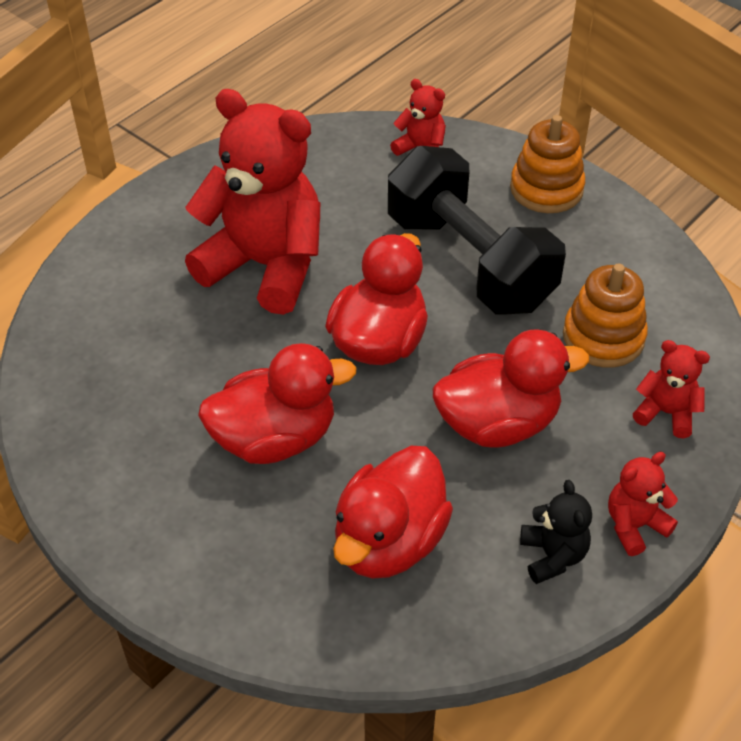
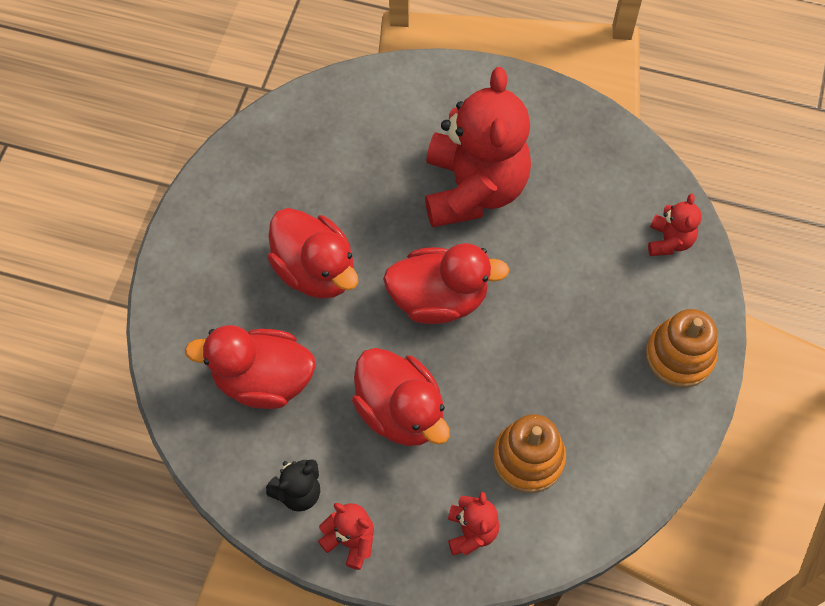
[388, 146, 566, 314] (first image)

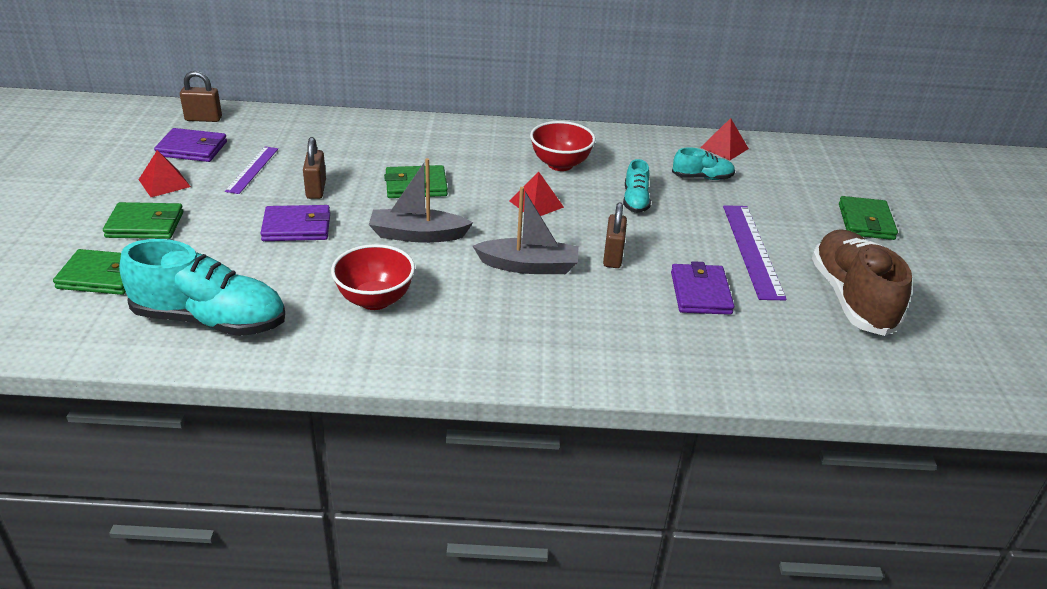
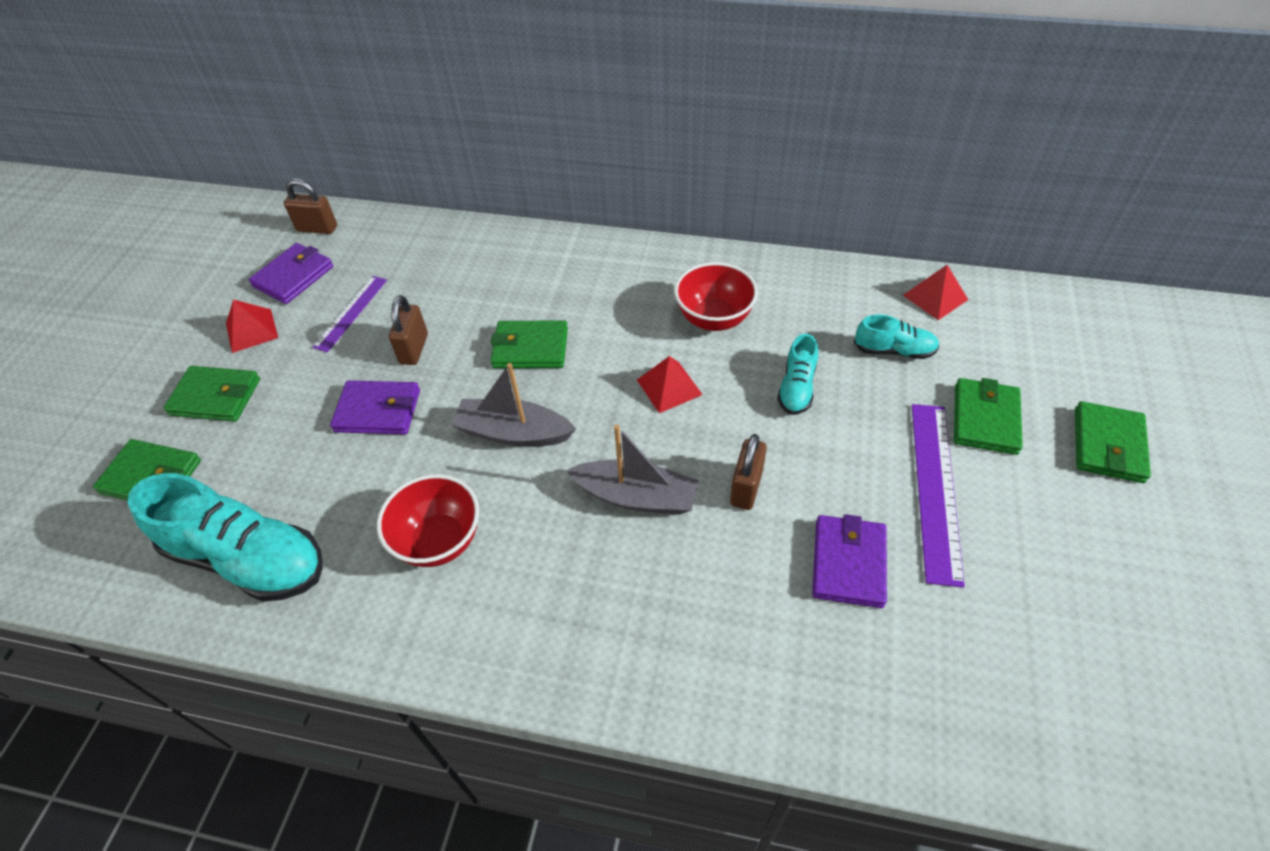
[249, 243, 333, 304]
[954, 378, 1023, 455]
[812, 229, 912, 336] (first image)

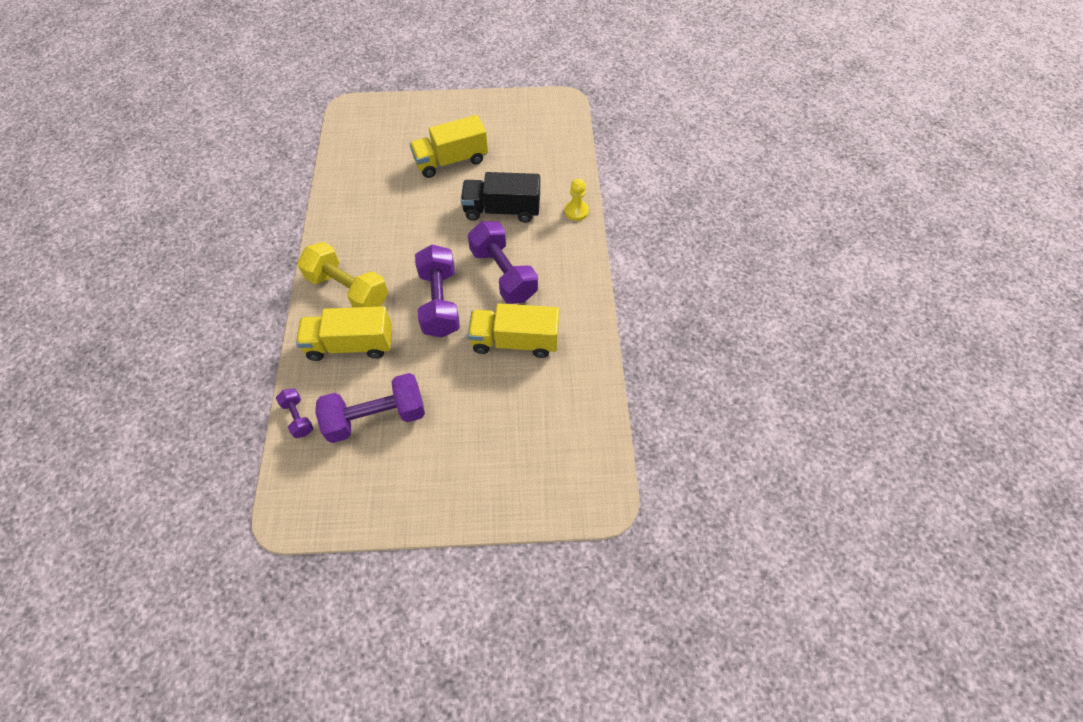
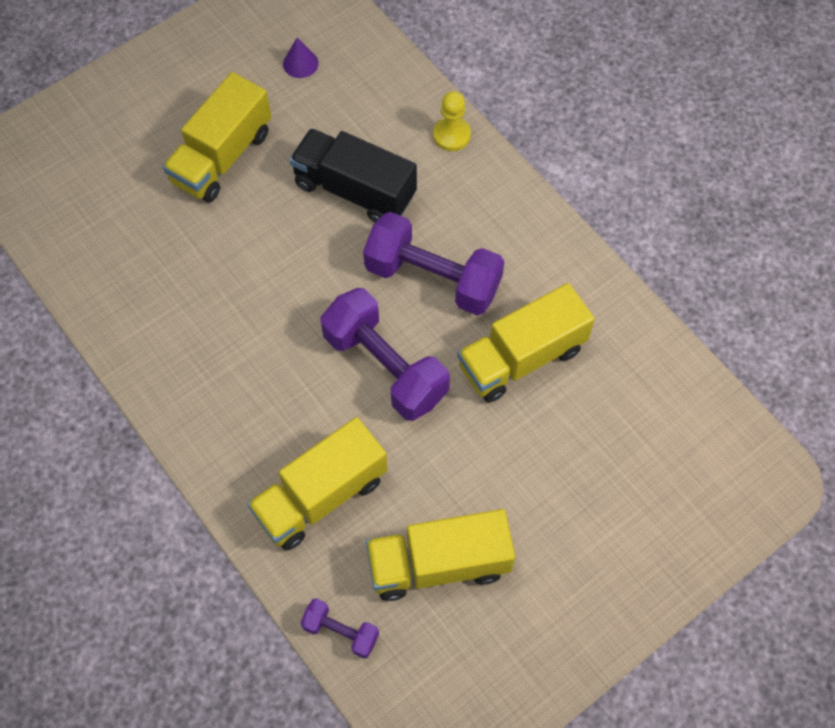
[283, 37, 319, 78]
[289, 128, 417, 223]
[366, 509, 515, 601]
[297, 242, 388, 308] (first image)

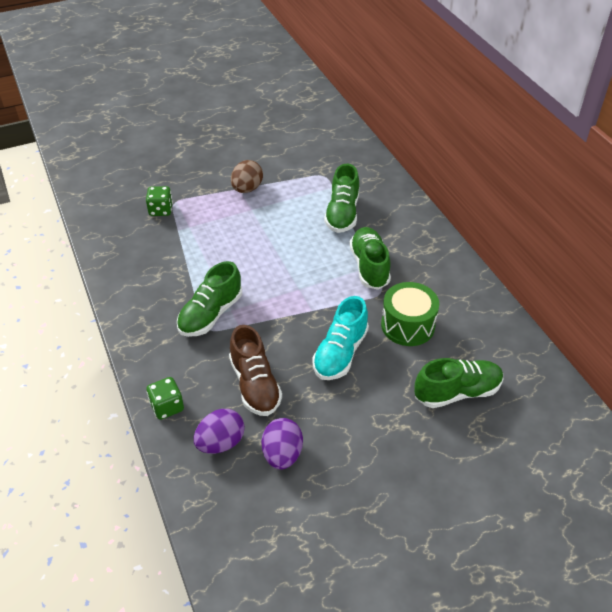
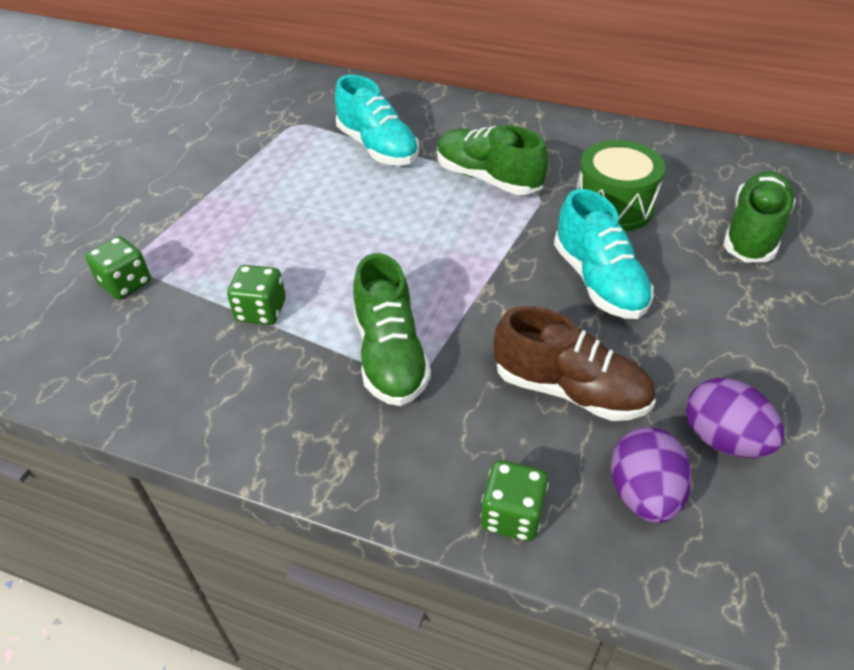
[227, 265, 286, 325]
[335, 75, 419, 166]
[231, 160, 263, 193] (first image)

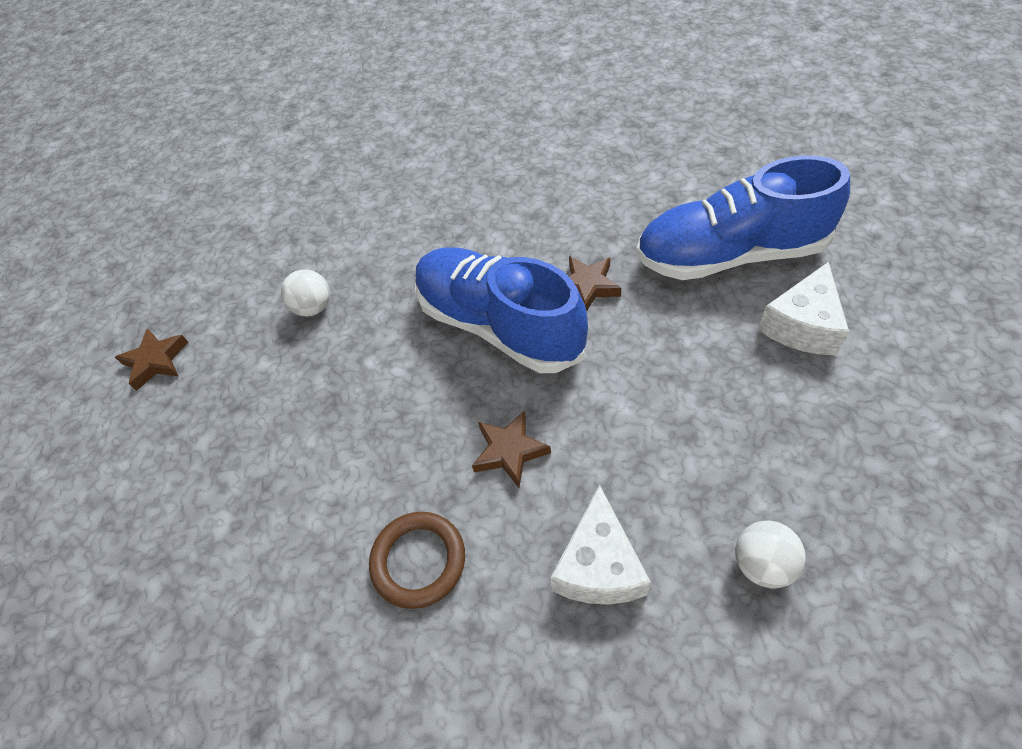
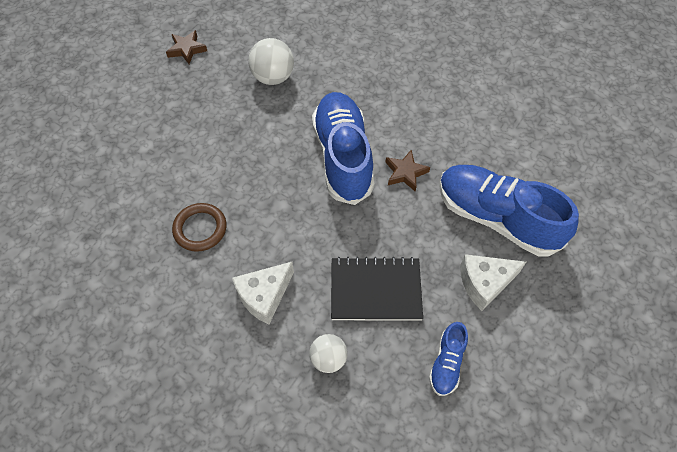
[248, 38, 294, 85]
[331, 257, 423, 321]
[429, 322, 468, 396]
[472, 410, 551, 488] (first image)

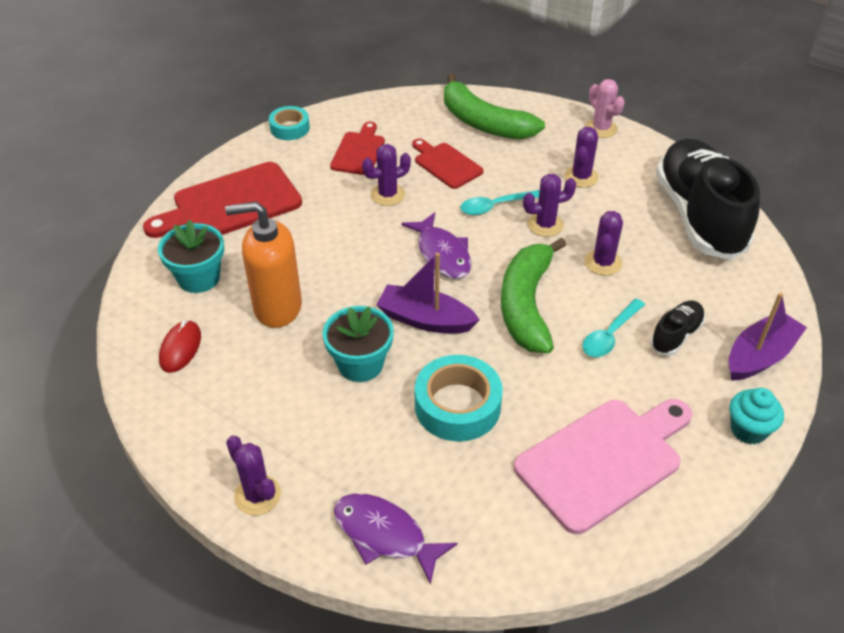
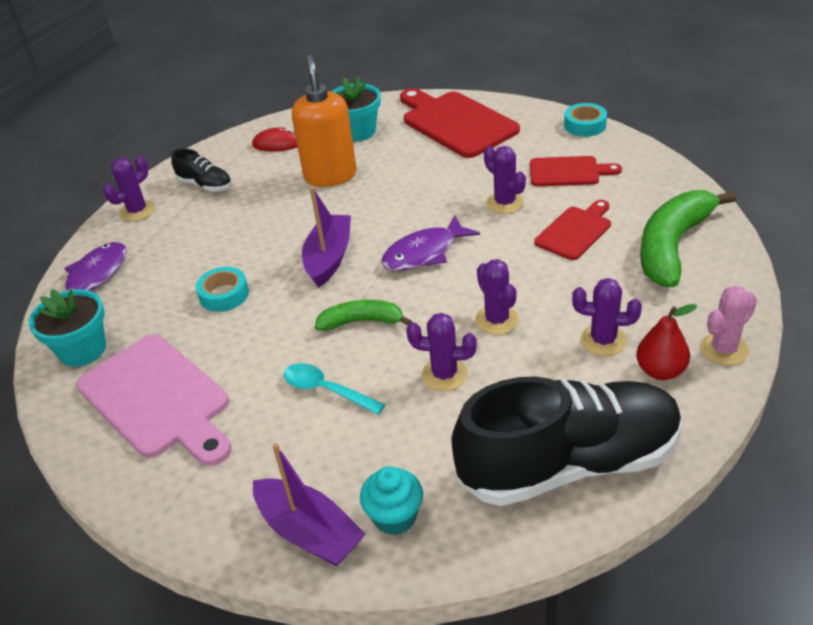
[29, 289, 106, 367]
[171, 149, 231, 191]
[196, 267, 249, 312]
[315, 300, 412, 331]
[360, 466, 423, 535]
[636, 304, 697, 380]
[460, 190, 540, 215] (first image)

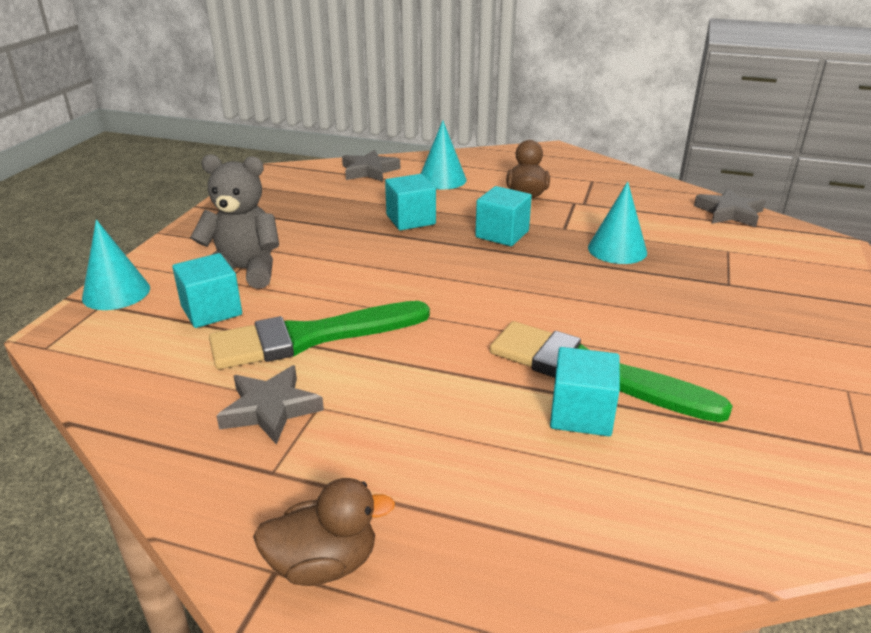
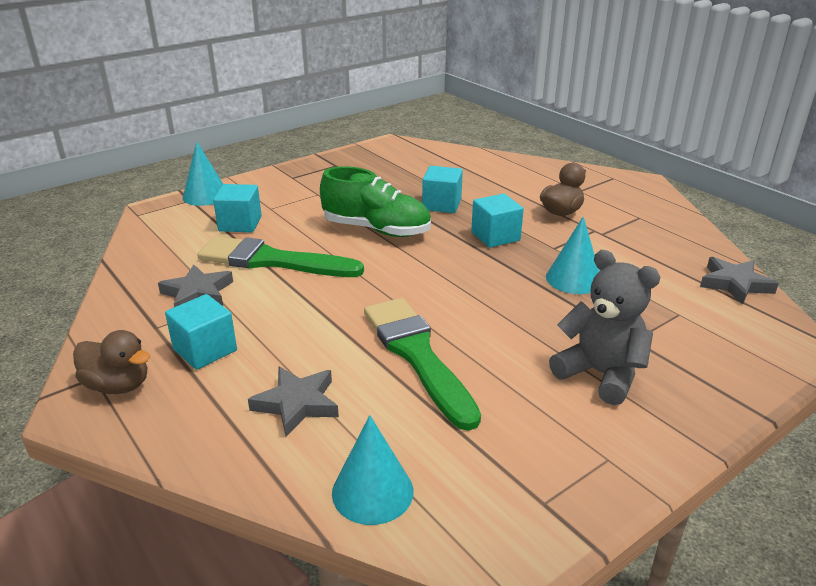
[165, 294, 237, 370]
[248, 367, 339, 437]
[320, 166, 431, 237]
[332, 415, 413, 525]
[549, 250, 660, 405]

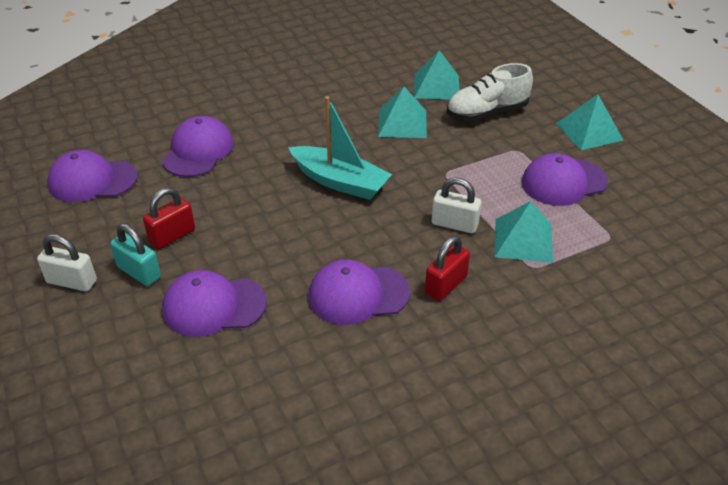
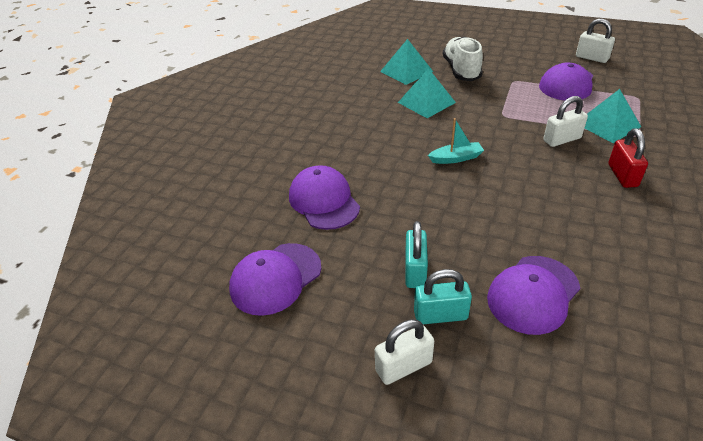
[405, 221, 428, 288]
[428, 118, 484, 164]
[443, 37, 483, 81]
[576, 19, 615, 63]
[308, 259, 410, 325] (first image)
[556, 95, 623, 150] (first image)

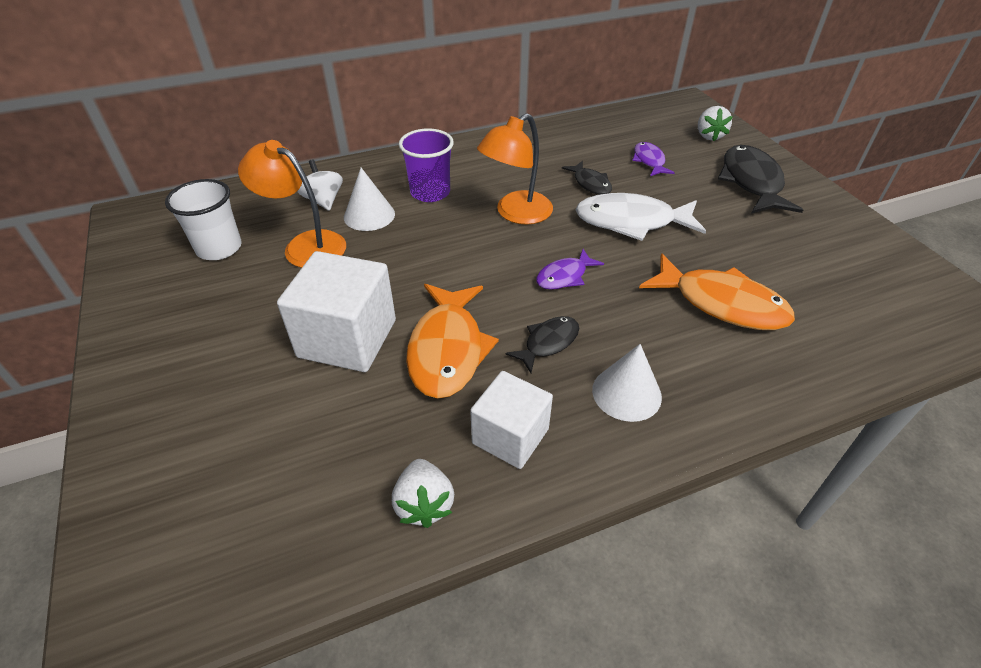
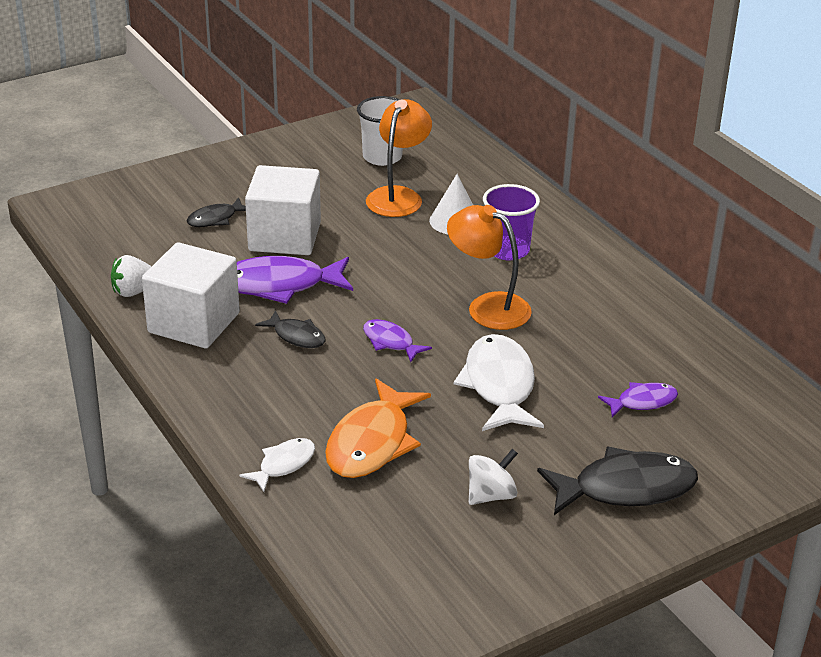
[142, 242, 240, 348]
[187, 197, 246, 227]
[237, 256, 353, 304]
[239, 438, 315, 492]
[469, 449, 518, 505]
[592, 344, 662, 422] (first image)
[698, 106, 733, 141] (first image)

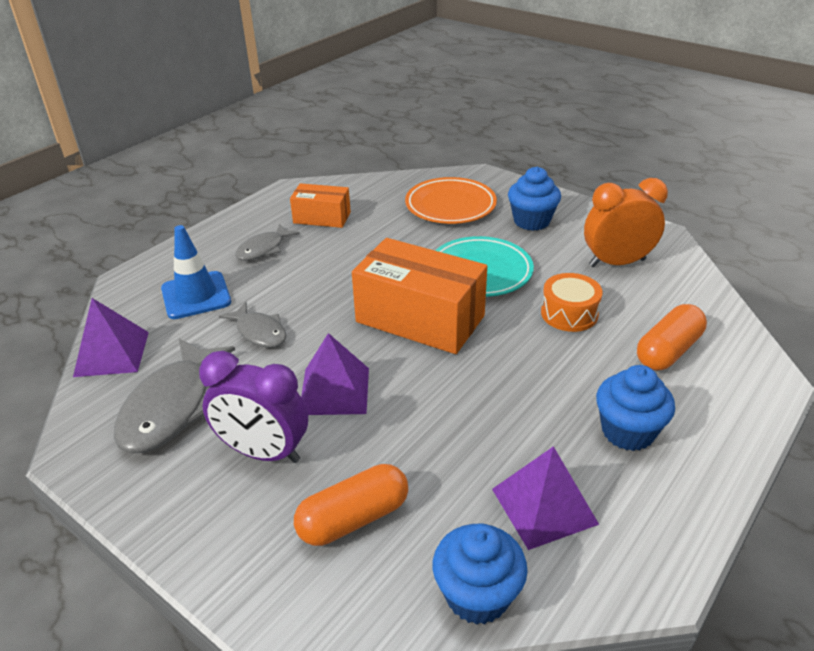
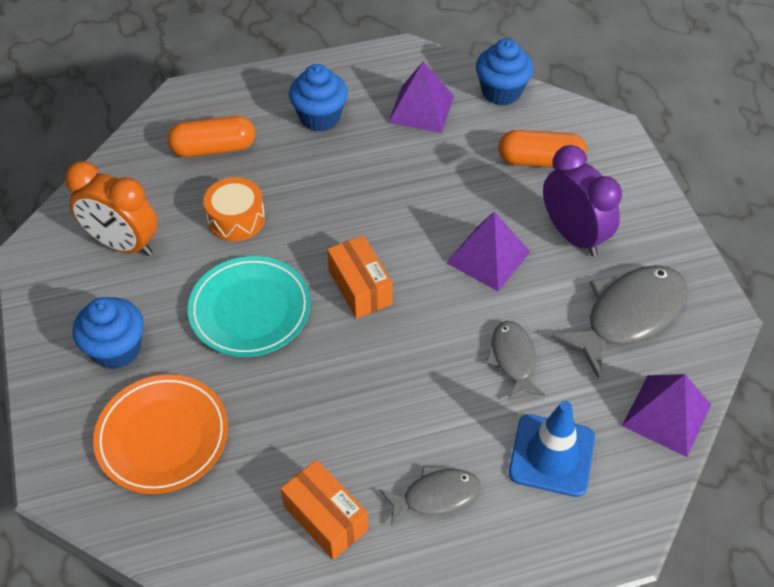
[327, 235, 393, 319]

